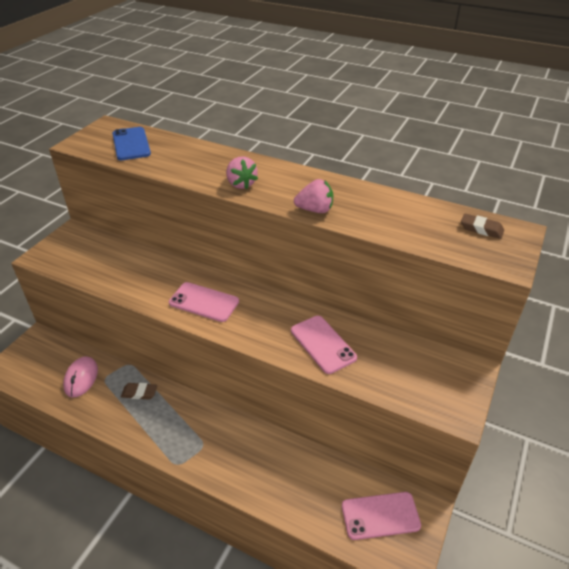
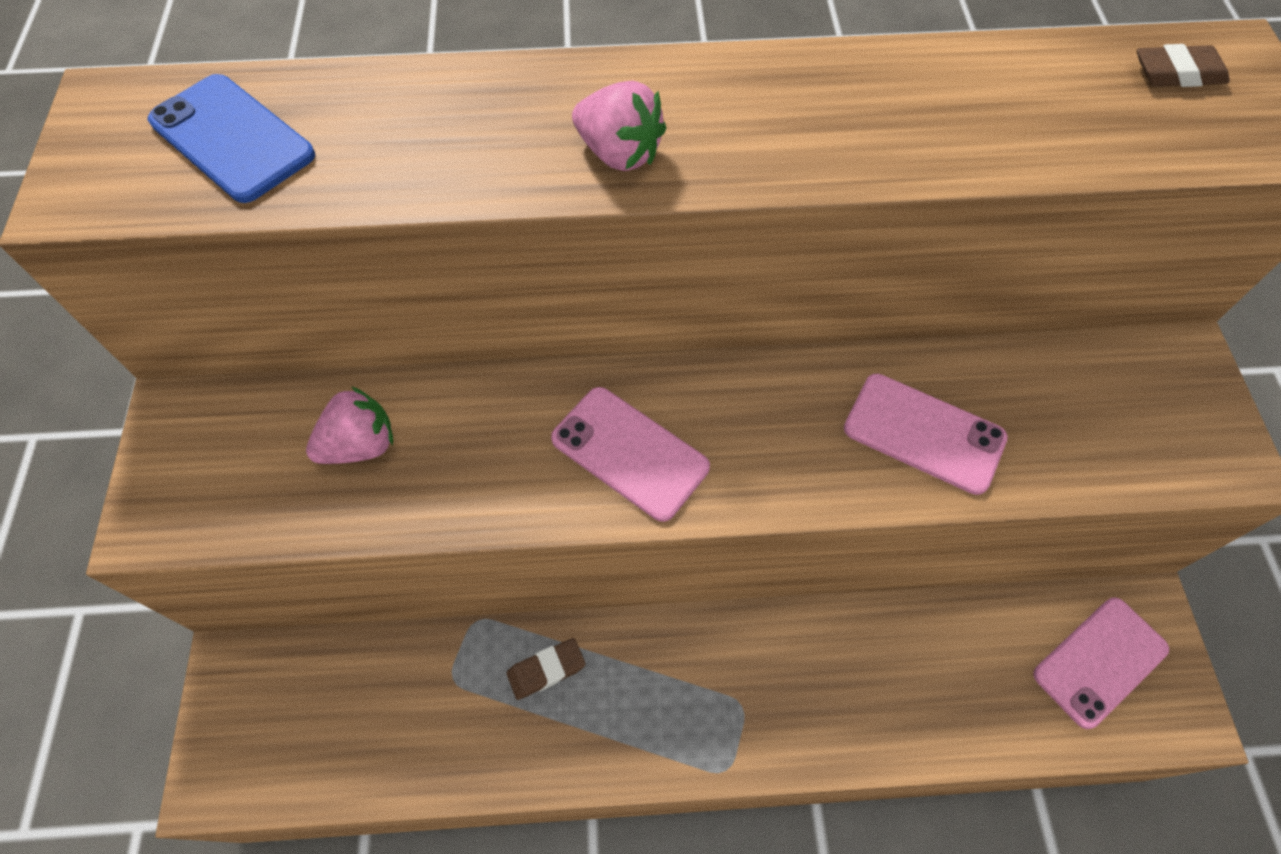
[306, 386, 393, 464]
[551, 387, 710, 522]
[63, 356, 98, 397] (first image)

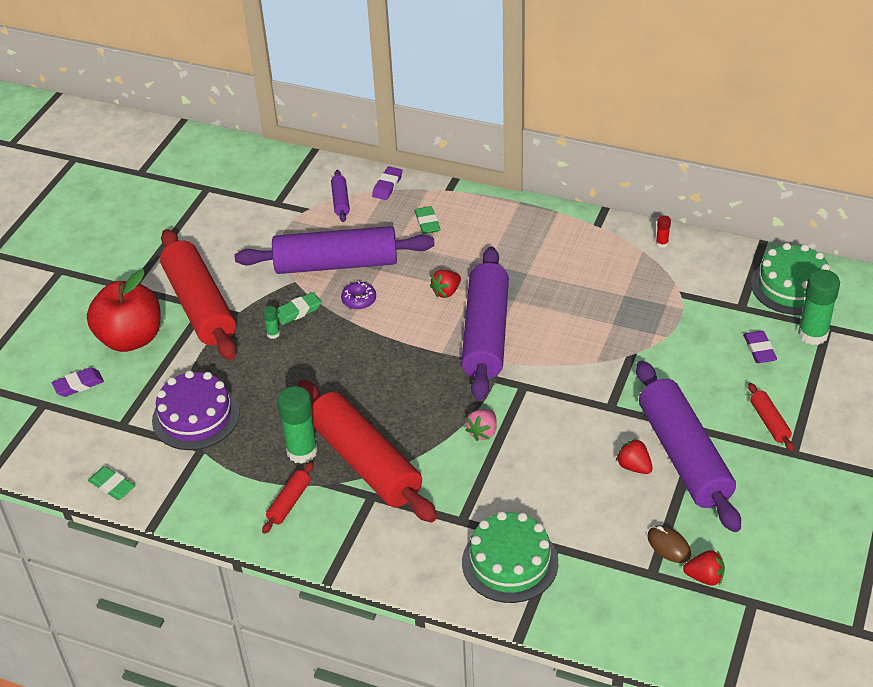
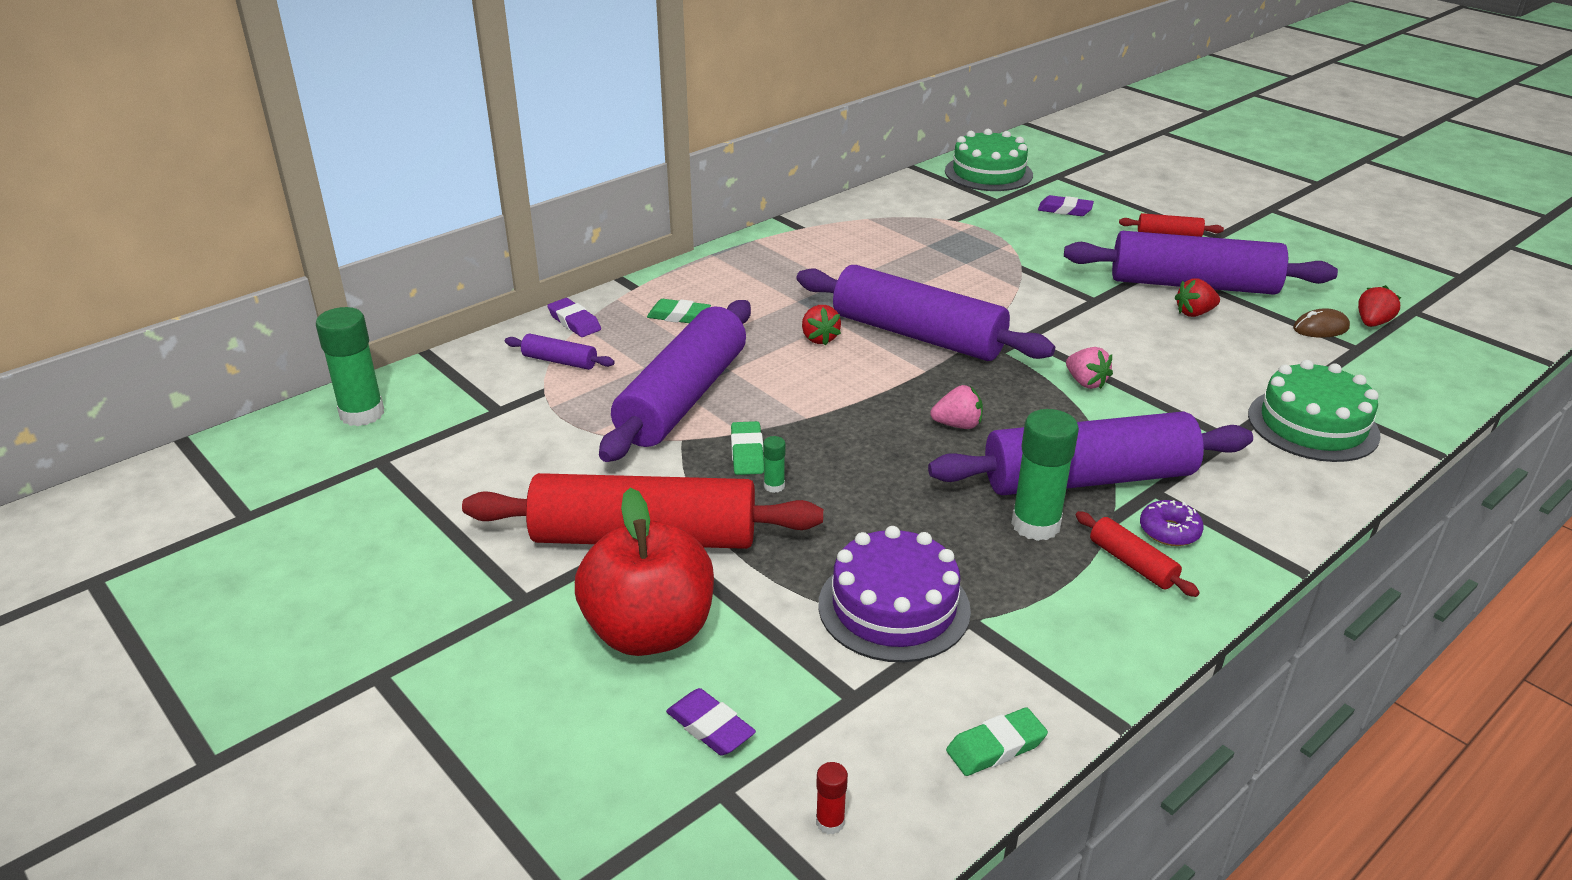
[316, 307, 384, 426]
[666, 688, 756, 756]
[816, 762, 848, 835]
[928, 411, 1253, 495]
[930, 385, 983, 429]
[1140, 500, 1204, 546]

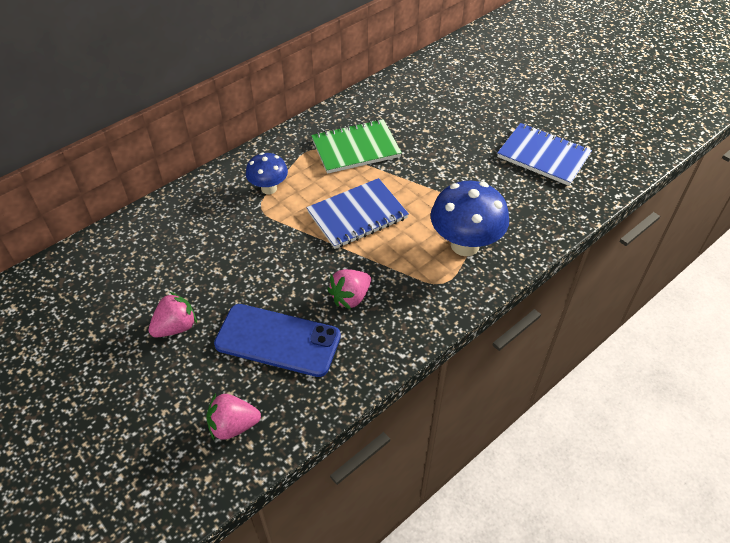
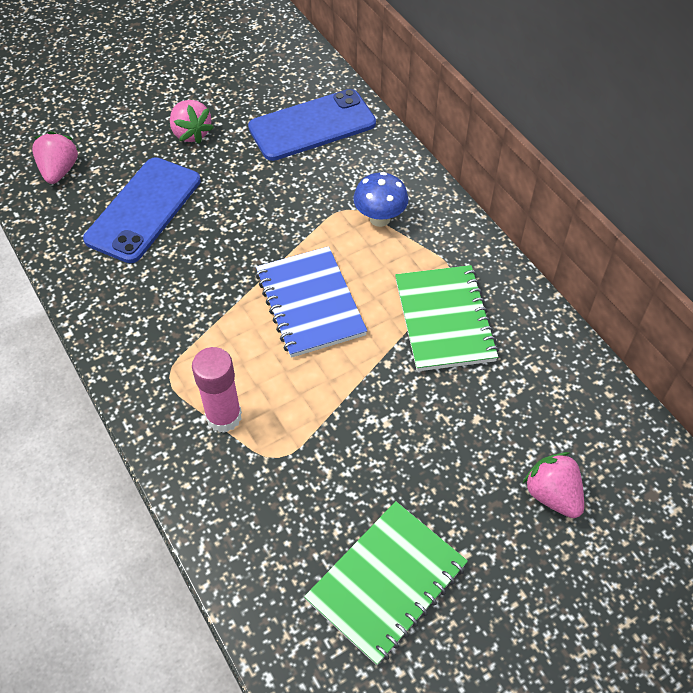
[192, 347, 242, 432]
[248, 89, 376, 161]
[304, 501, 468, 665]
[523, 452, 584, 518]

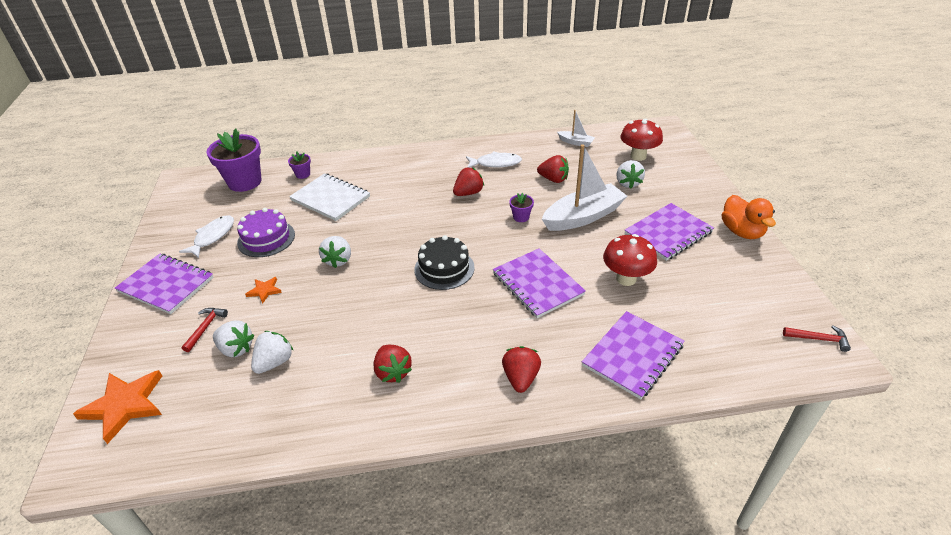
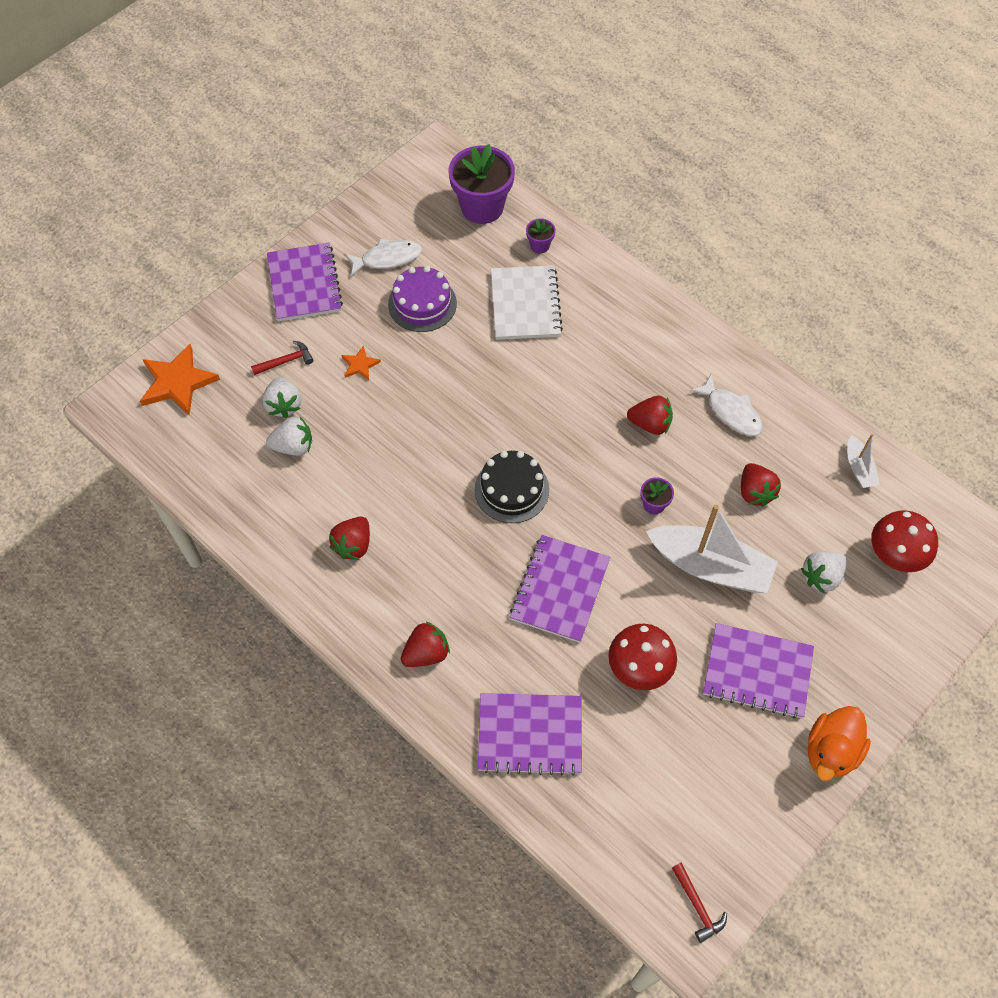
[319, 236, 351, 268] (first image)

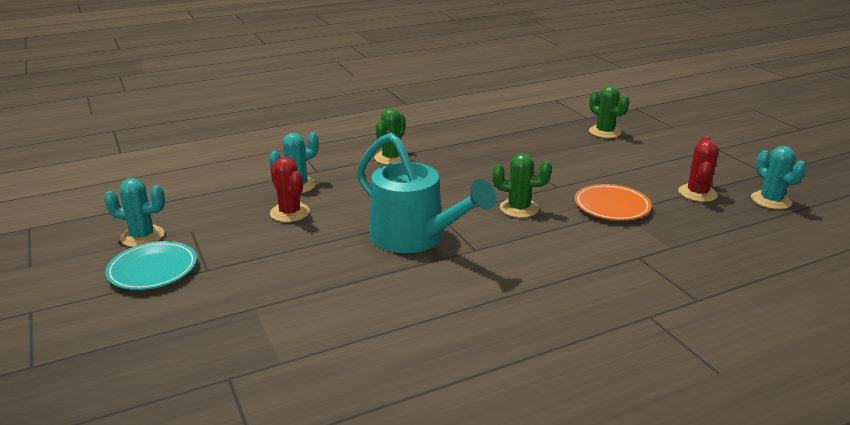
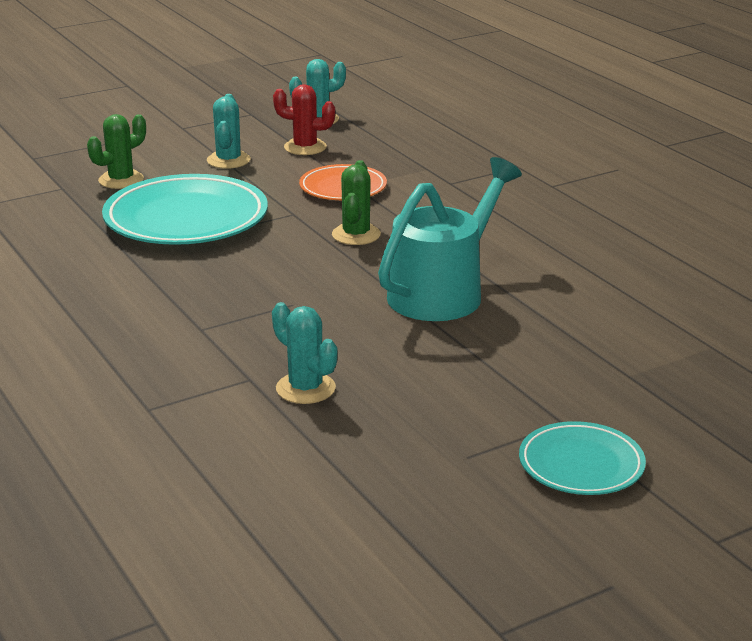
[102, 174, 268, 245]
[207, 94, 250, 169]
[270, 157, 310, 222] (first image)
[375, 108, 405, 165] (first image)

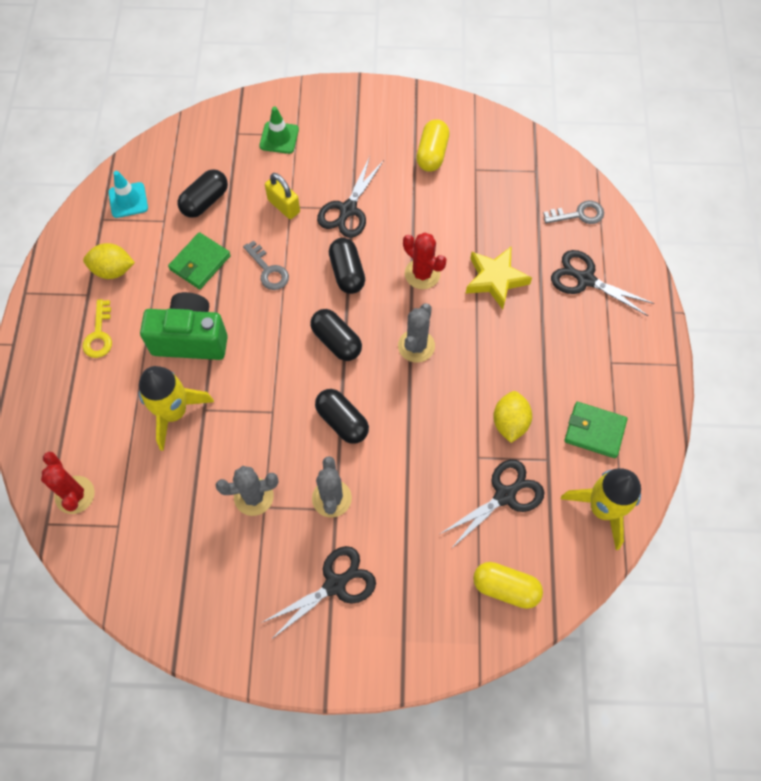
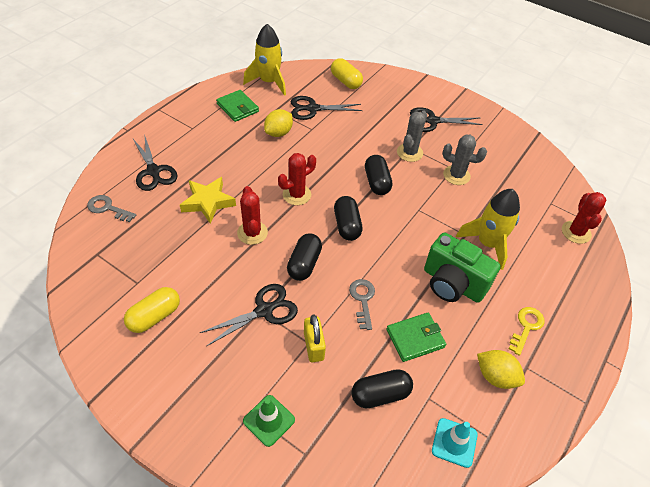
[278, 153, 316, 205]

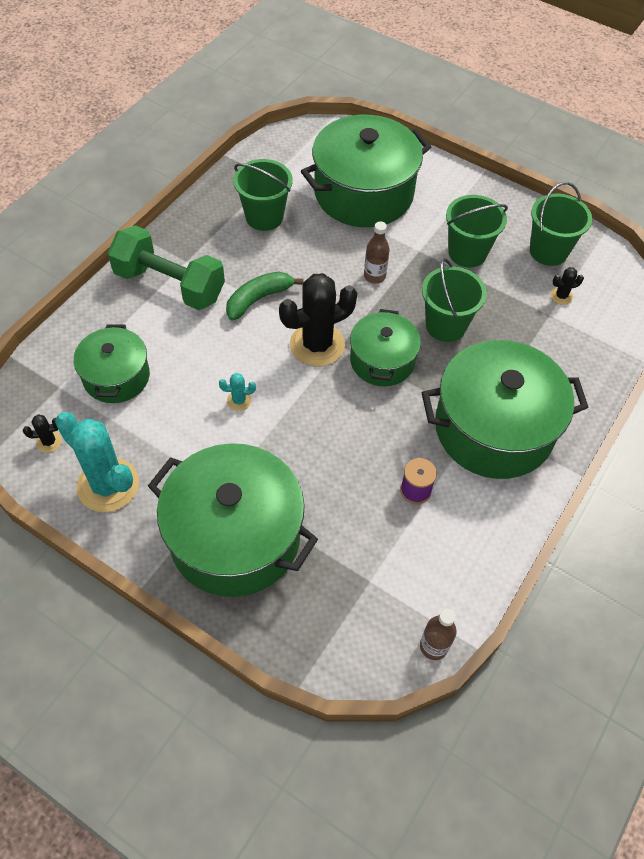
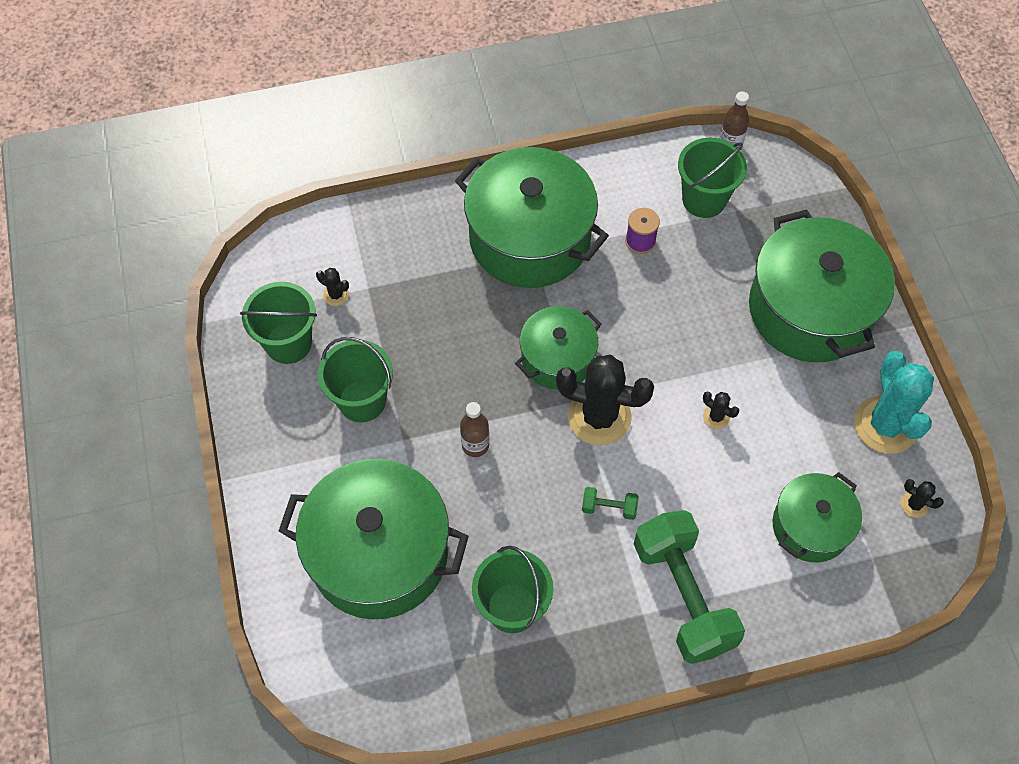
[582, 487, 638, 520]
[678, 138, 747, 218]
[703, 391, 739, 429]

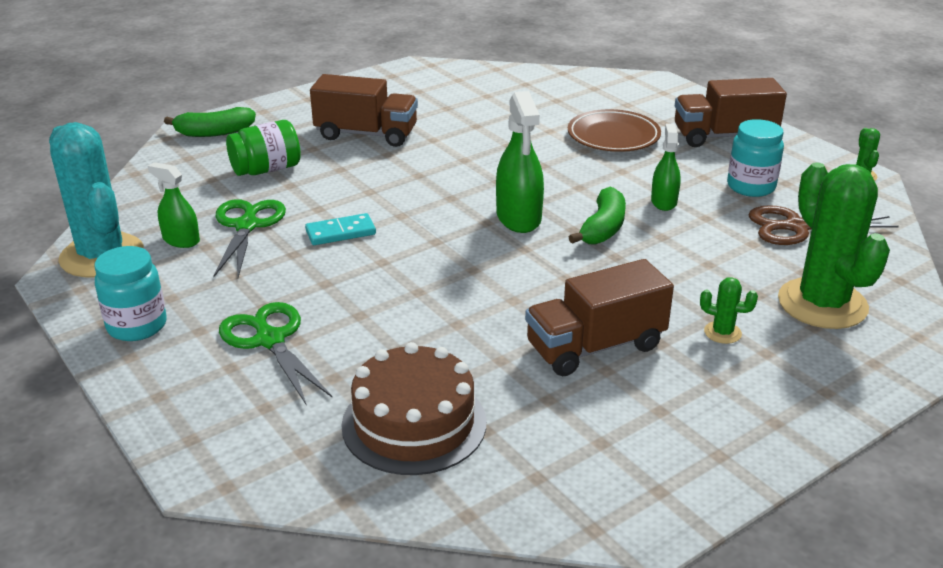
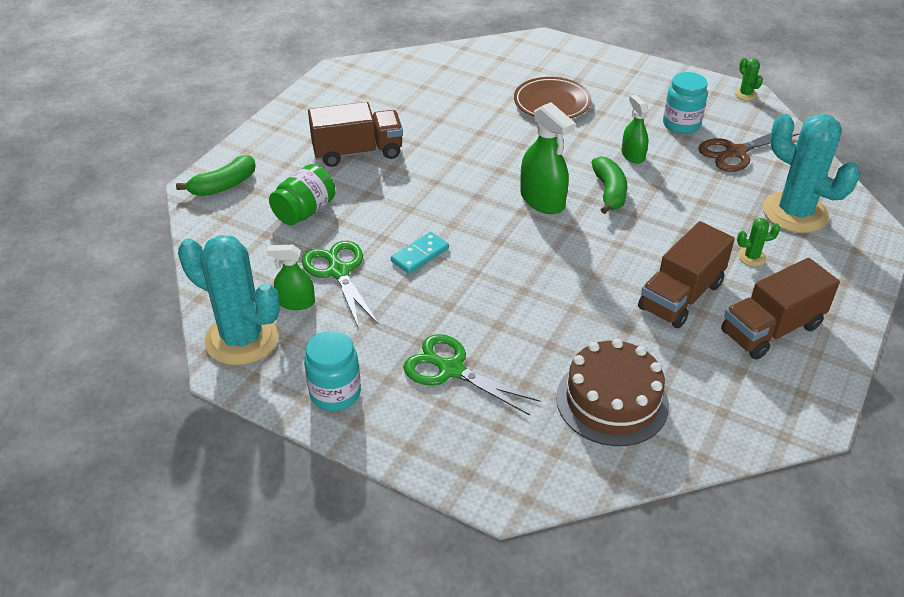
[721, 258, 840, 359]
[763, 114, 860, 233]

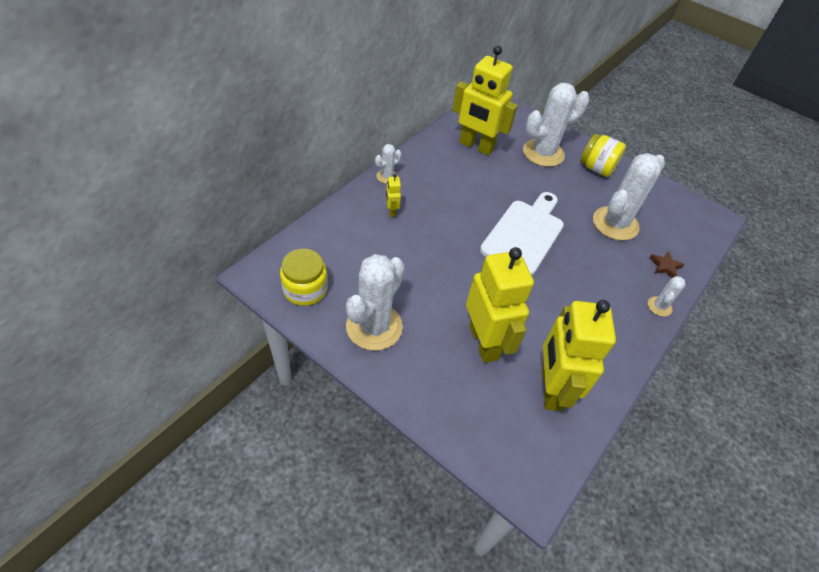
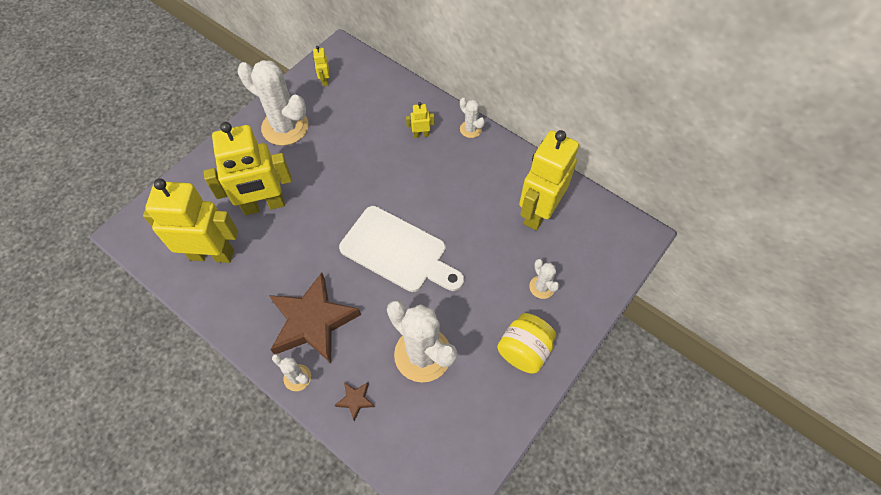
[269, 272, 361, 363]
[313, 46, 330, 86]
[529, 259, 559, 299]

